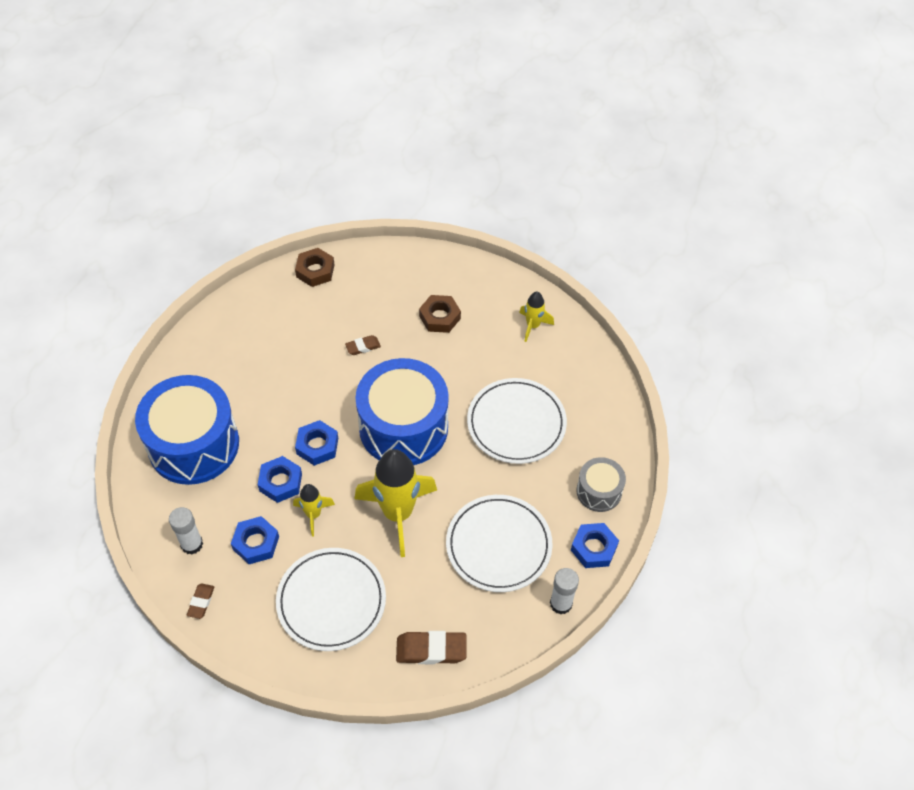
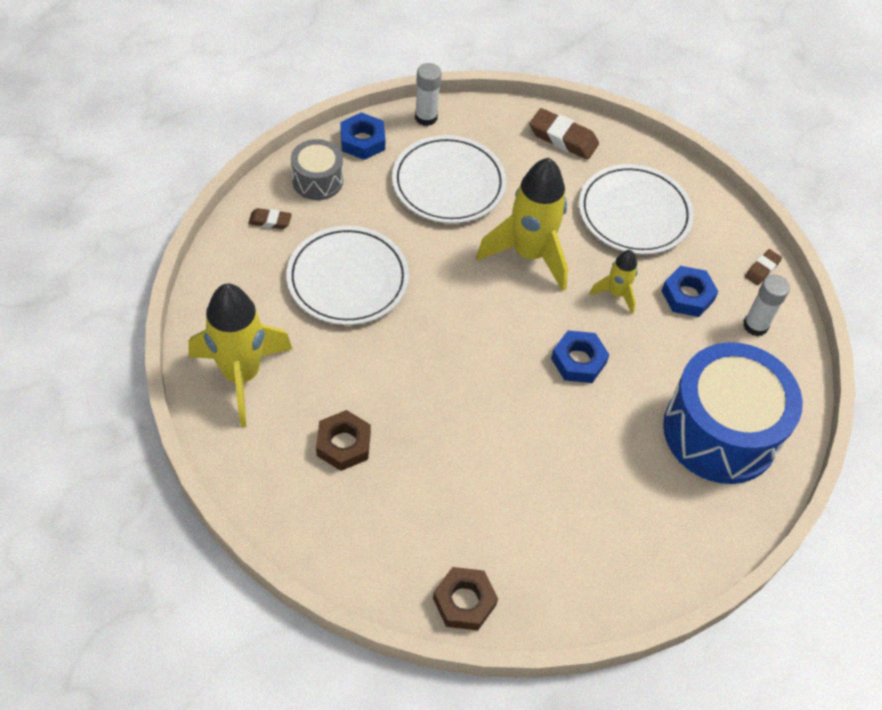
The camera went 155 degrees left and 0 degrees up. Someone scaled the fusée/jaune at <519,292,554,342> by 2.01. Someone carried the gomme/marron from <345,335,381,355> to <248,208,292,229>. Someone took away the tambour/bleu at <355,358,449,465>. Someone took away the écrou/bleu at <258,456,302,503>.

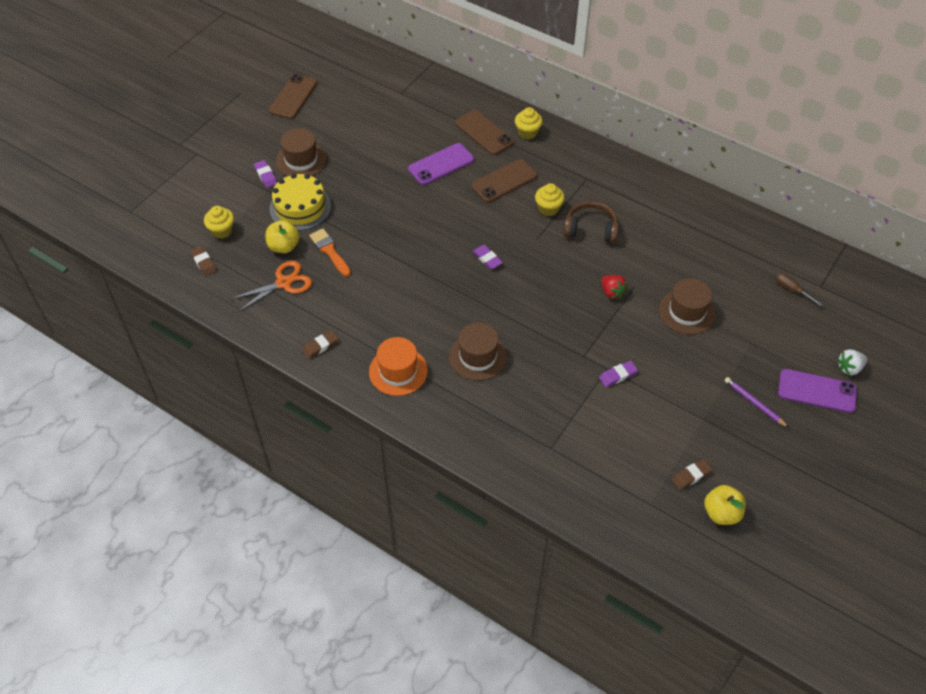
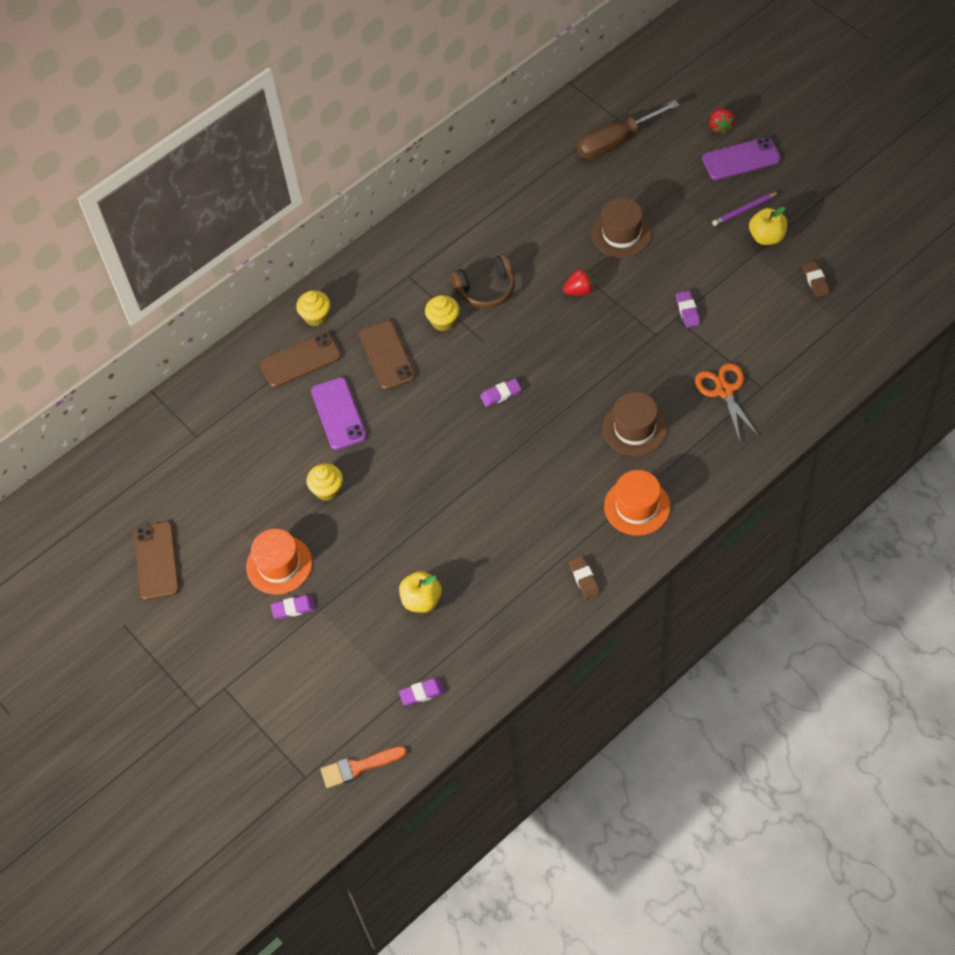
The camera went 70 degrees left and 5 degrees up. Someone rotated the téléphone/marron at <268,74,317,119> by 45 degrees clockwise. Someone repainted the chapeau/marron at <276,128,327,176>, which became the chapeau/orange at <246,529,312,594>. Someone took away the gâteau/jaune at <270,173,331,231>. Someone rotated the casque audio/marron at <563,201,619,244> by 135 degrees counterclockwise. Someone carried the muffin/jaune from <204,206,234,239> to <307,463,343,501>. Someone carried the pinceau/orange from <309,229,351,277> to <321,746,407,788>. Someone repainted the gomme/marron at <190,246,217,276>, which became the gomme/violet at <399,678,445,706>. Someone carried the ciseaux/orange from <230,261,312,312> to <695,363,759,442>. Someone scaled the tournevis/marron at <776,273,823,306> by 2.11. Someone repainted the fraise/blanc at <837,349,867,375>, which became the fraise/rouge at <710,108,735,135>. Someone rotated the téléphone/violet at <778,369,857,413> by 45 degrees clockwise. Someone carried the pomme/jaune from <704,485,746,525> to <749,207,787,245>.

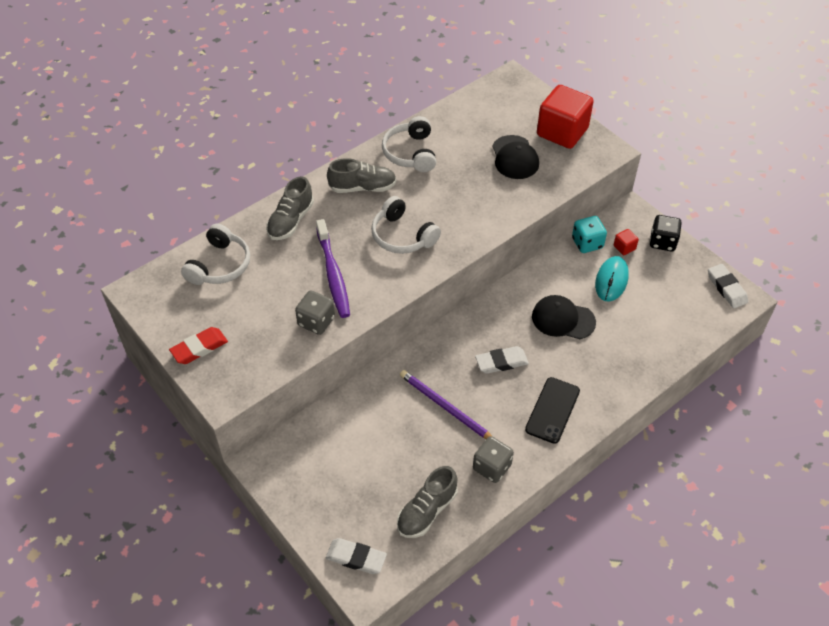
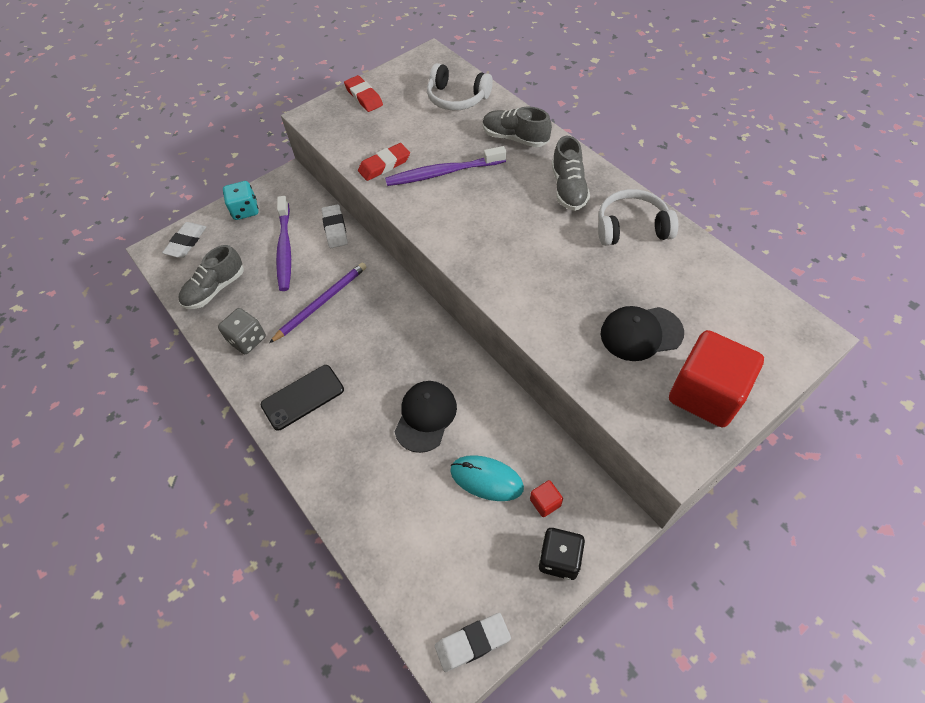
The camera went 95 degrees right and 5 degrees up. Someone took away the casque audio/blanc at <371,196,441,254>. Someone carried the dé/turquoise from <572,216,607,253> to <223,181,259,220>. Someone swapped the dé/gris at <295,290,335,335> for the gomme/rouge at <358,143,410,181>. Someone carried the gomme/blanc from <475,346,529,374> to <321,204,348,248>. Someone rotated the téléphone/noir at <525,377,580,444> by 60 degrees counterclockwise. Someone rotated the chaussure/gris at <397,466,458,538> by 90 degrees counterclockwise. Someone put down the brosse à dents/violet at <276,196,291,291>.

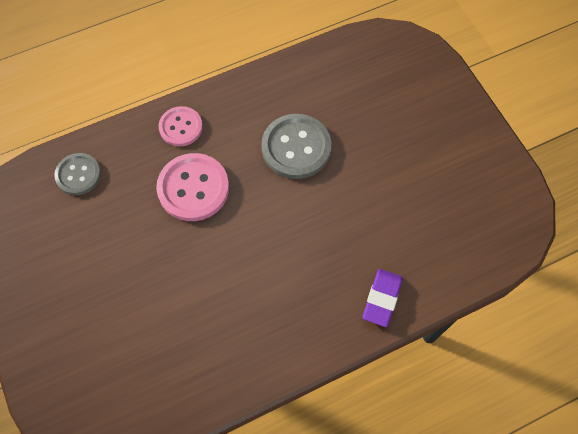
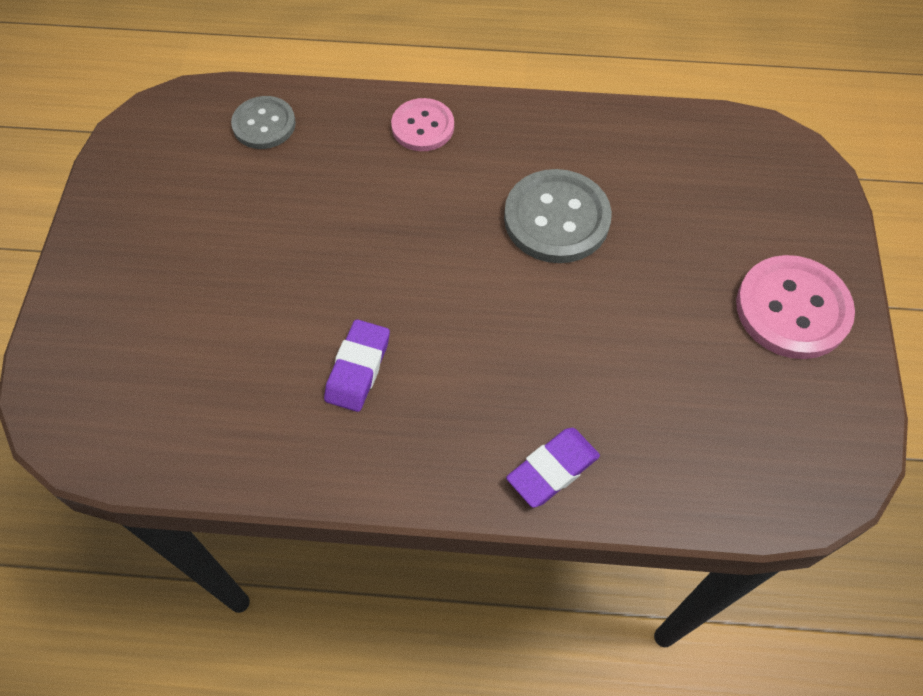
The camera went 30 degrees right and 5 degrees down. Someone carried the bouton/rose from <156,153,229,221> to <736,255,855,359>. Someone put down the gomme/violet at <324,319,390,412>.

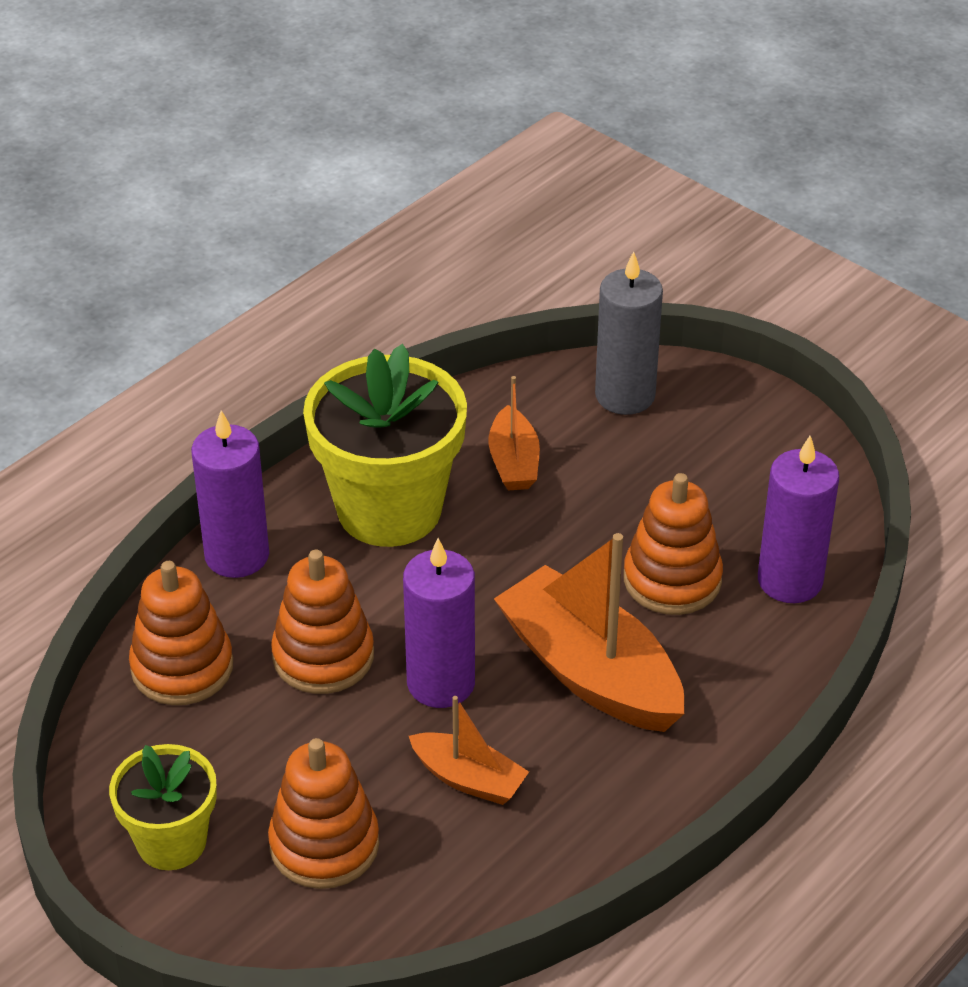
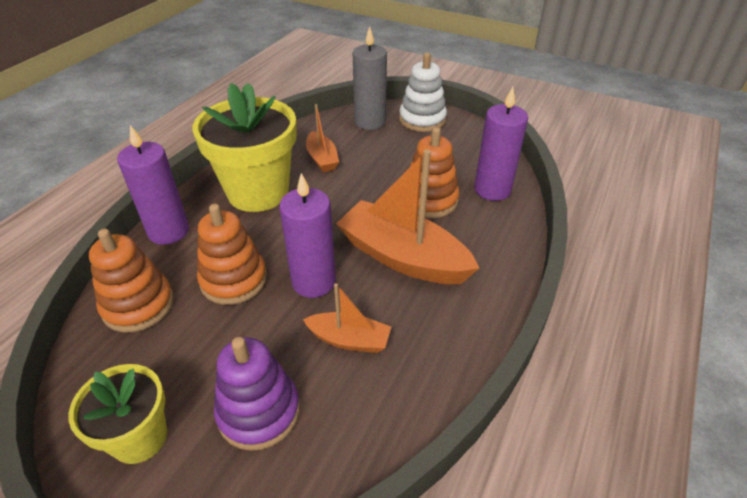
The camera went 15 degrees left and 0 degrees up. Someone repainted the jouet à empiler/orange at <268,738,379,889>, which became the jouet à empiler/violet at <214,337,300,451>. Someone put down the jouet à empiler/blanc at <399,53,447,132>.

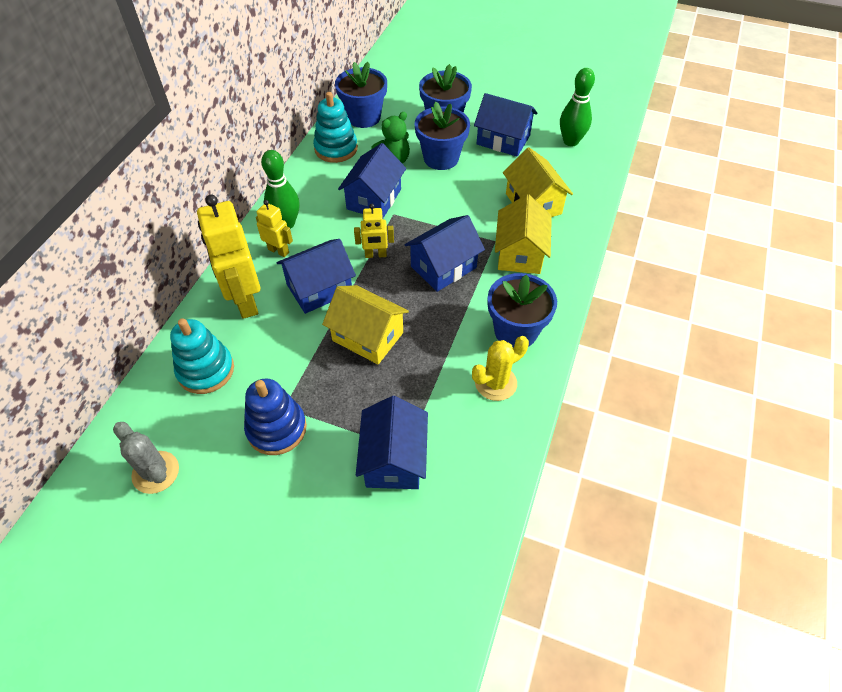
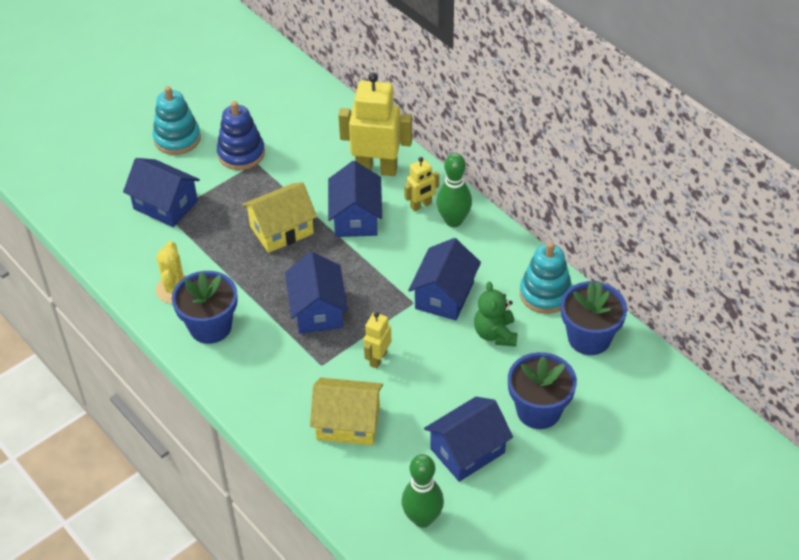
The camera went 120 degrees right and 5 degrees down. Someone took away the pot de fleurs/bleu at <415,101,470,170>. Someone rotated the maison/bleu at <338,143,406,218> by 60 degrees clockwise. Someone took away the maison/jaune at <495,194,552,274>. Someone carried the robot/jaune from <354,204,394,258> to <364,312,391,368>. Someone carried the jouet à empiler/turquoise from <170,318,234,394> to <153,86,201,155>. Someone took away the cactus/gris at <113,422,179,494>.

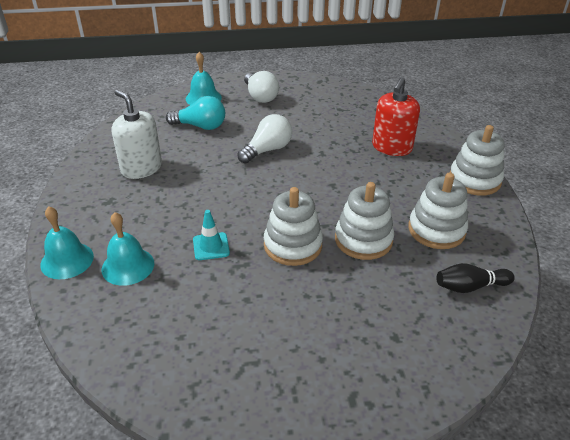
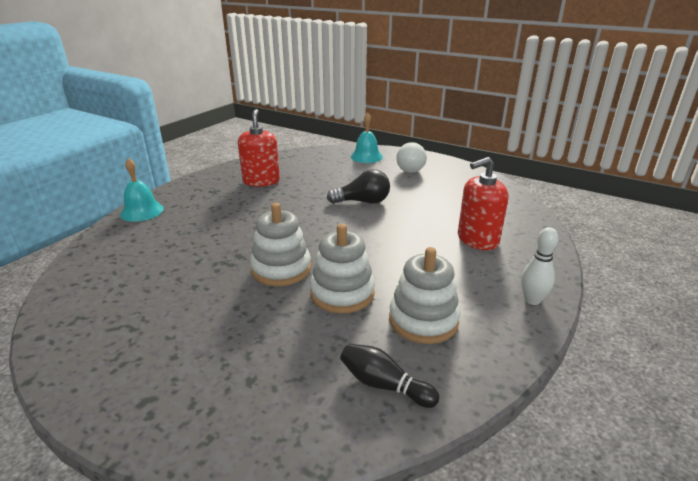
The camera went 40 degrees right and 10 degrees down. Someone repainted the distributeur de savon/blanc at <111,90,162,179>, which became the distributeur de savon/rouge at <238,109,280,187>. Someone took away the ampoule/turquoise at <166,96,225,130>. Someone repainted the ampoule/blanc at <237,114,292,163>, which became the ampoule/noir at <327,169,390,204>. Someone swapped the jouet à empiler/blanc at <450,125,505,196> for the quille/blanc at <521,227,559,305>. Someone took away the cône de chantier/turquoise at <193,210,230,260>. Someone took away the cloche/turquoise at <102,212,154,286>.

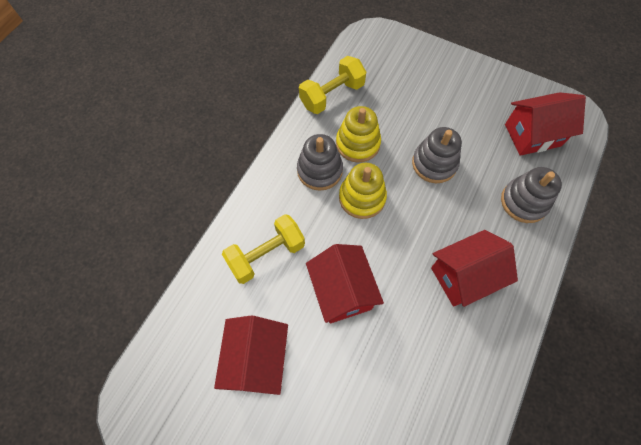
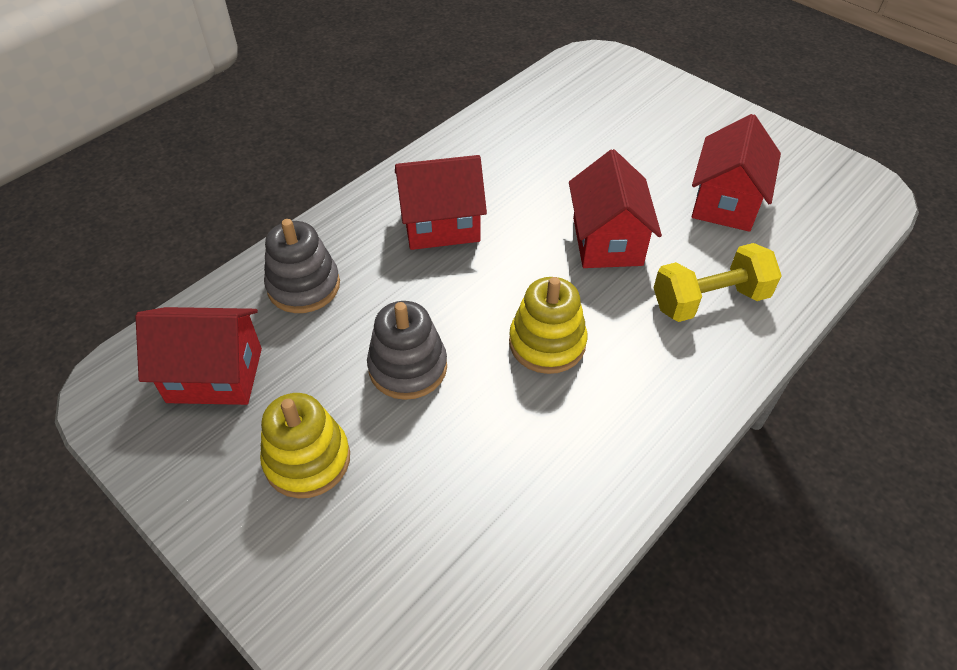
The camera went 165 degrees left and 15 degrees down. Someone took away the haltère/jaune at <299,56,366,114>. Someone carried the jouet à empiler/jaune from <336,106,381,163> to <260,393,350,498>. Someone took away the jouet à empiler/gris at <297,134,343,191>.

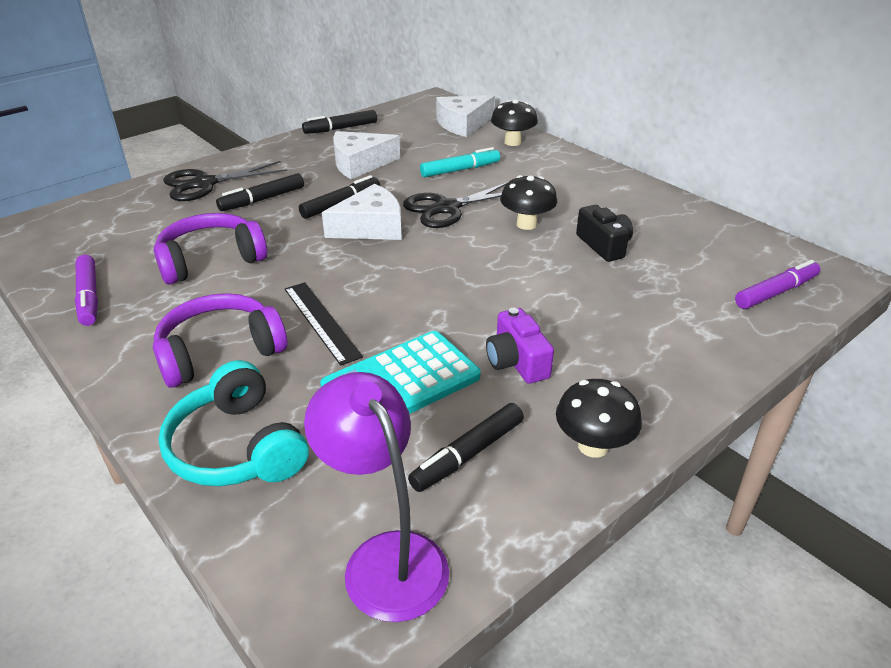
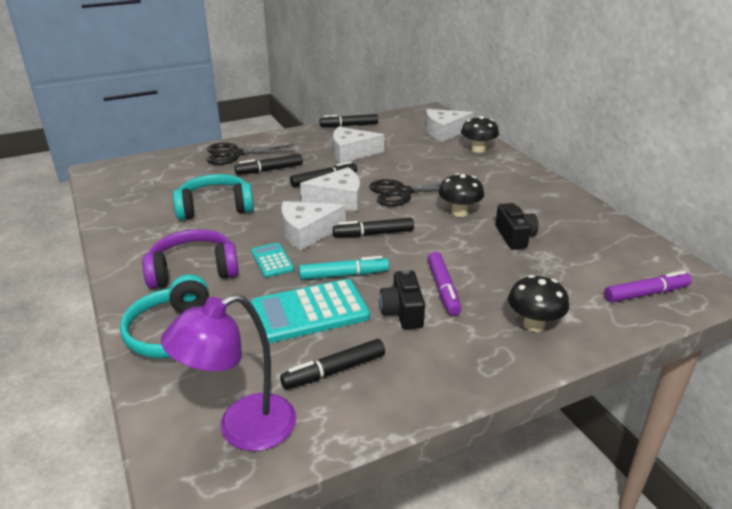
The camera went 15 degrees right and 5 degrees down. Someone carried the feutre/turquoise from <420,147,500,177> to <299,256,389,280>. Someone repainted the casque audio/violet at <154,213,267,285>, which became the casque audio/turquoise at <173,174,254,220>. Someone carried the feutre/violet from <75,255,98,326> to <427,252,461,316>. Someone swapped the règle/noir at <285,282,363,366> for the calculatrice/turquoise at <251,243,294,277>. Someone repainted the appareil photo/violet at <486,308,554,384>, which became the appareil photo/noir at <379,269,425,329>. Someone rotated the lampe/violet at <304,372,449,622> by 105 degrees counterclockwise. Someone carried the champignon/noir from <556,379,642,458> to <508,275,569,332>. Someone put down the fromage/blanc at <281,201,346,251>. Someone put down the feutre/noir at <333,218,414,237>.

